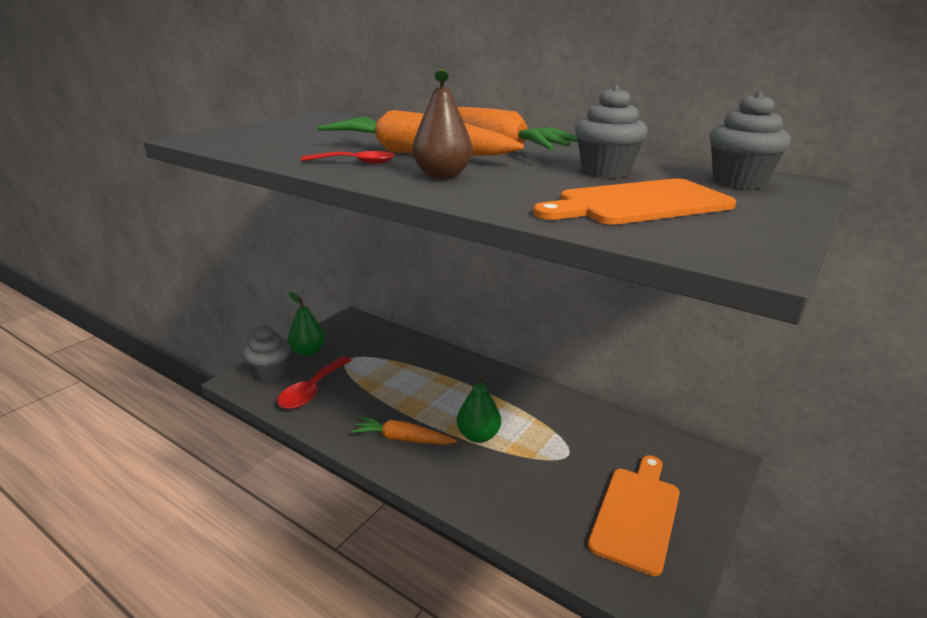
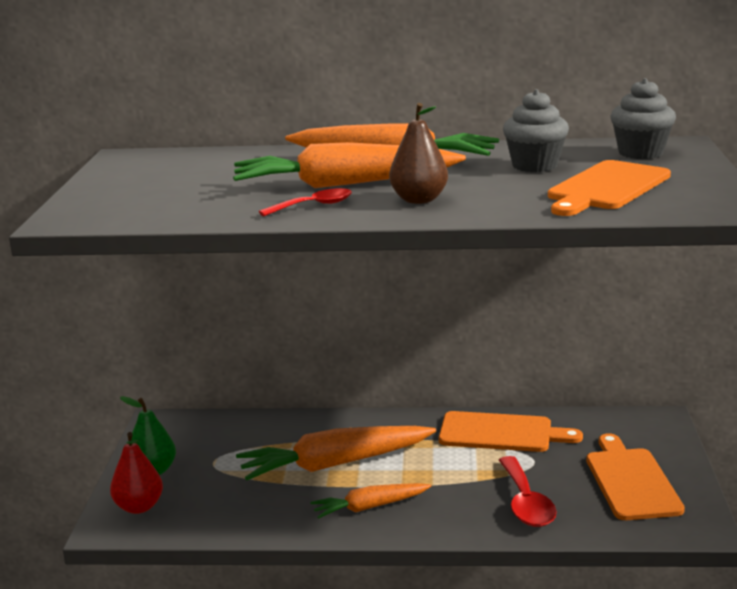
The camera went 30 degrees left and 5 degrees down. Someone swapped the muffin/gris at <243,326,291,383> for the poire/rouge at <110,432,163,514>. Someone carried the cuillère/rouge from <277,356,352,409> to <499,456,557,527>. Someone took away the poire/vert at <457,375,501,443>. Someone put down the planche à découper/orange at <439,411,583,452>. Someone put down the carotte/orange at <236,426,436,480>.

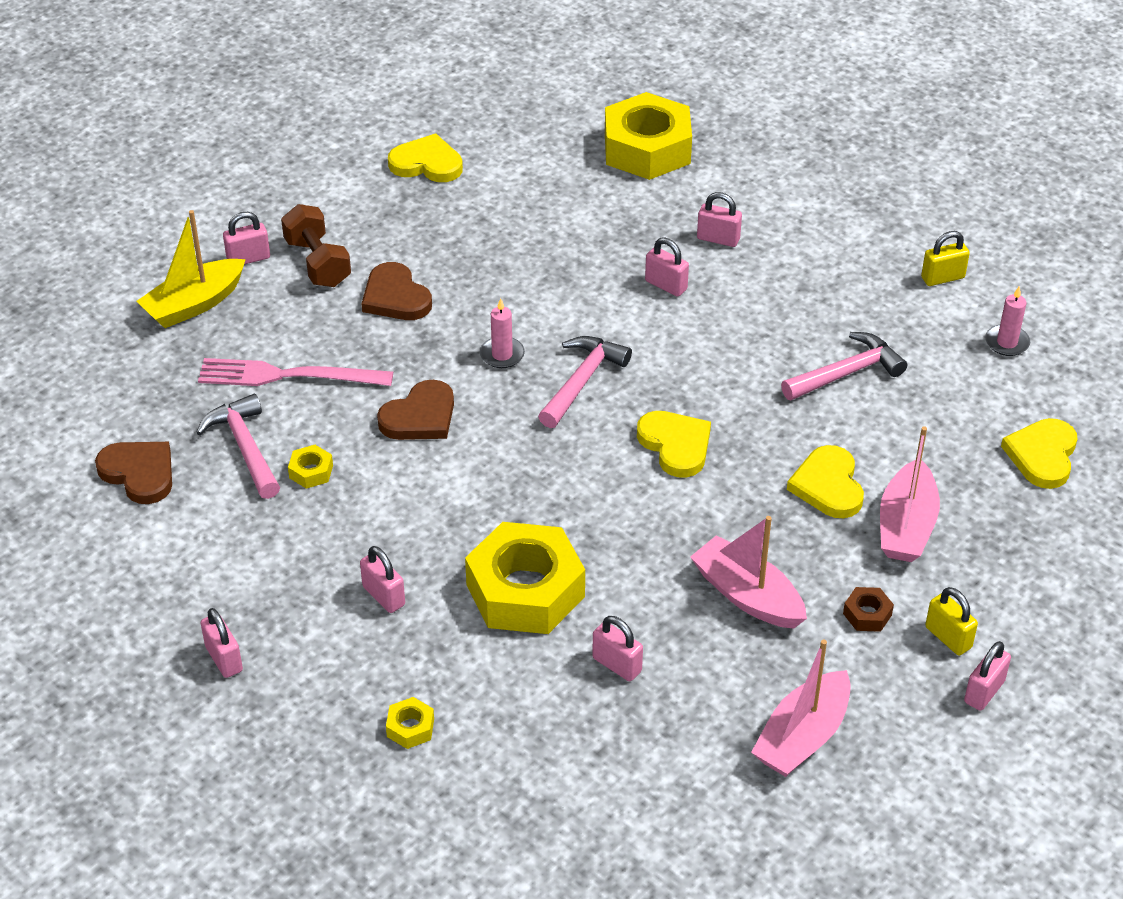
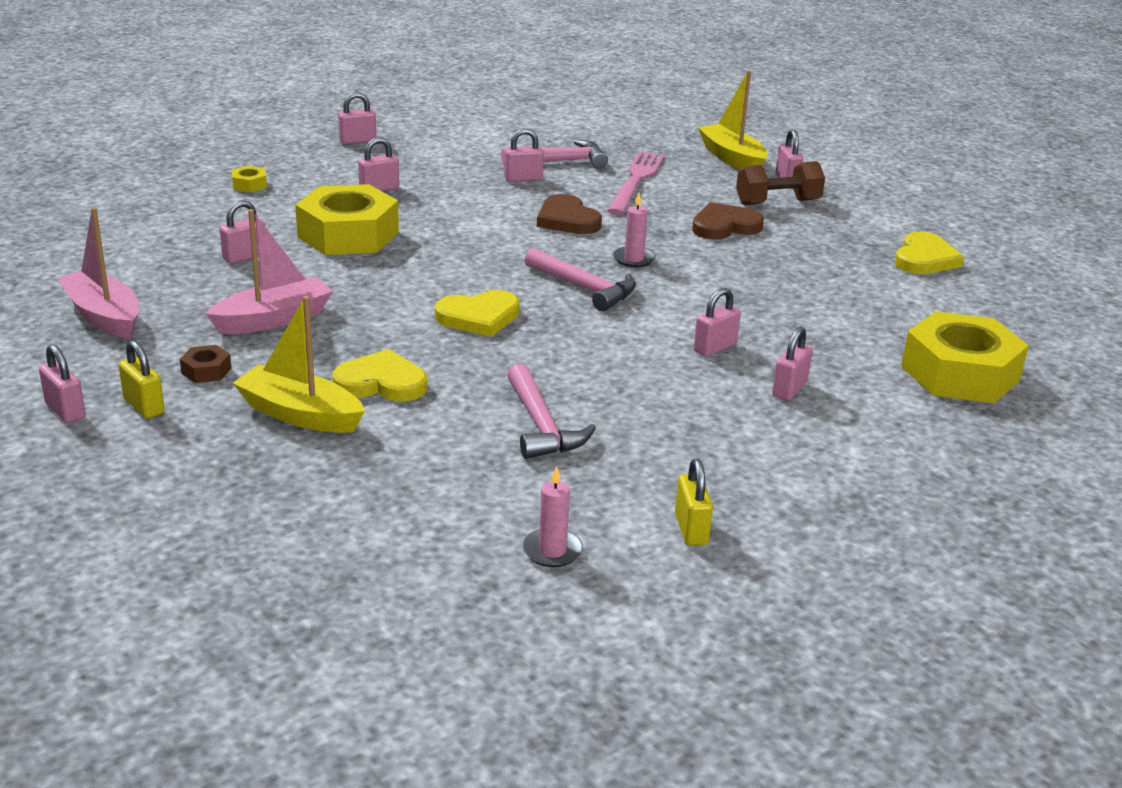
The camera went 100 degrees right and 15 degrees down. Someone took away the cœur/jaune at <1001,418,1077,489>. Someone repainted the bateau/rose at <880,426,940,562>, which became the bateau/jaune at <233,296,365,433>. Someone took away the cœur/marron at <95,442,172,504>. Someone swapped the écrou/jaune at <288,445,333,489> for the cadenas/rose at <504,128,544,182>. Someone rotated the cadenas/jaune at <925,587,978,655> by 75 degrees clockwise.

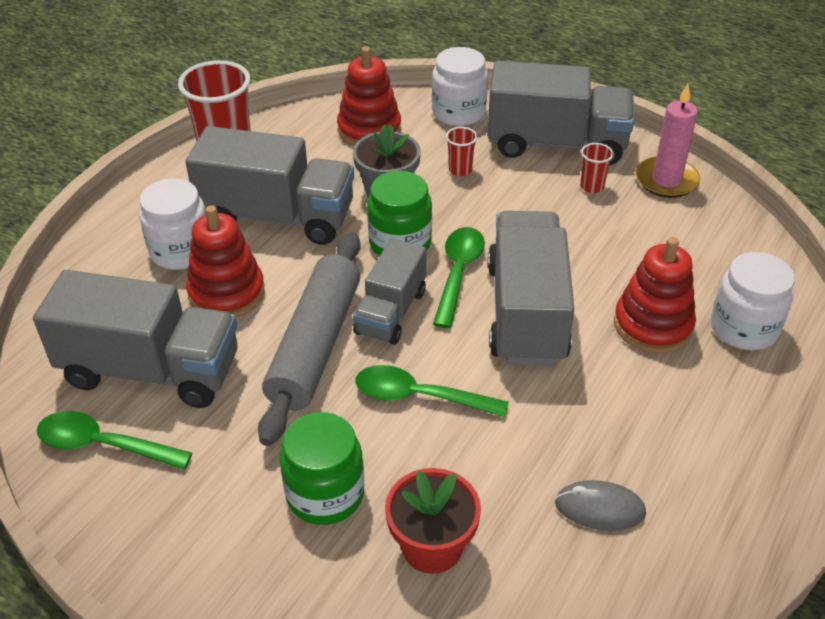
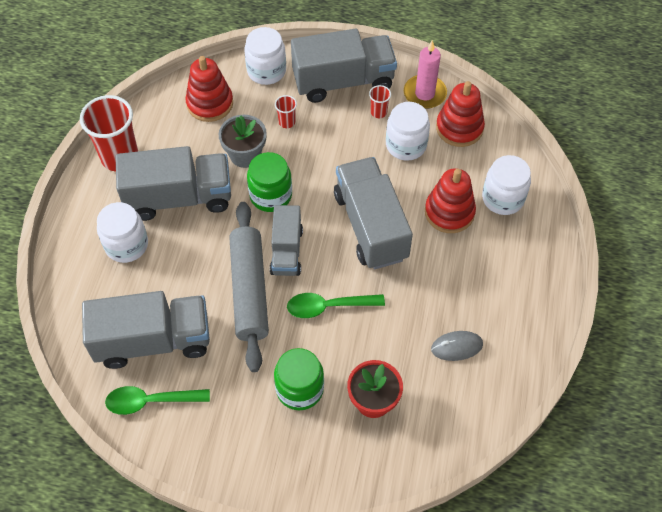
The camera went 20 degrees left and 15 degrees up. Someone carried the jouet à empiler/rouge from <186,205,265,317> to <436,81,485,147>. Someone took away the cuillère/vert at <433,227,485,328>. Someone put down the bocal/blanc at <386,102,430,161>.

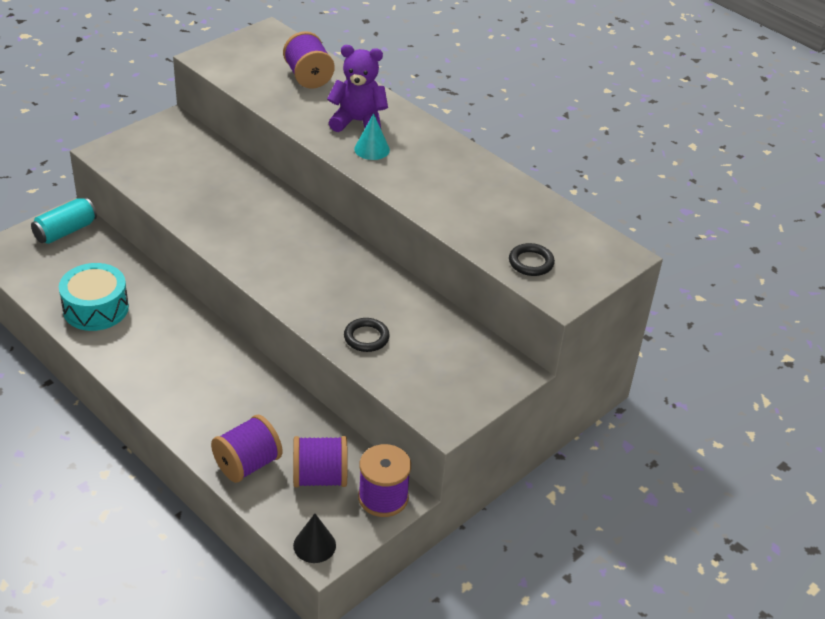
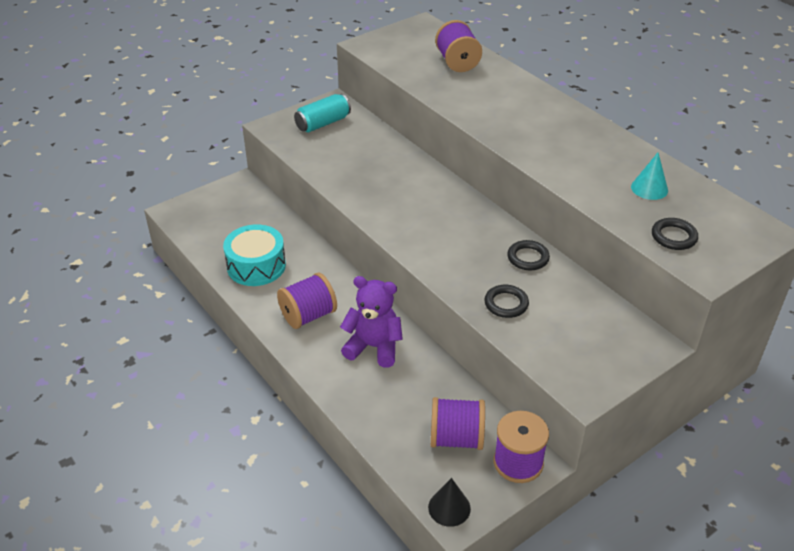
The camera went 10 degrees right and 0 degrees up. Someone carried the ours en peluche/violet from <327,45,388,132> to <340,276,403,367>. Someone carried the cône/turquoise from <354,113,390,160> to <631,153,668,200>. Someone carried the canette/turquoise from <31,197,97,244> to <294,94,351,133>. Someone carried the bobine/violet from <211,415,282,483> to <277,272,337,329>. Someone put down the anneau/noir at <507,240,550,270>.

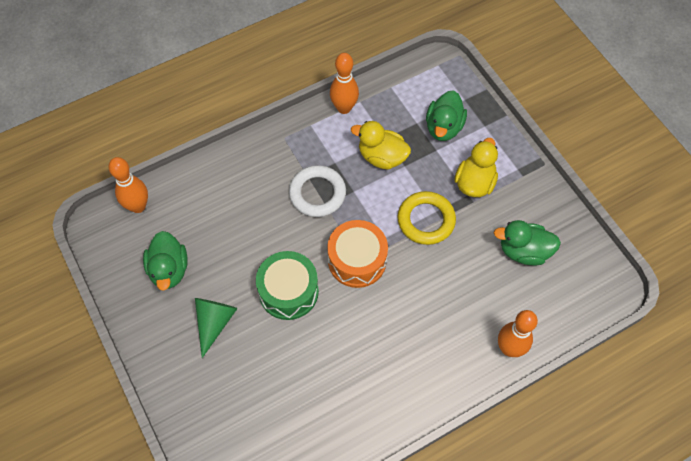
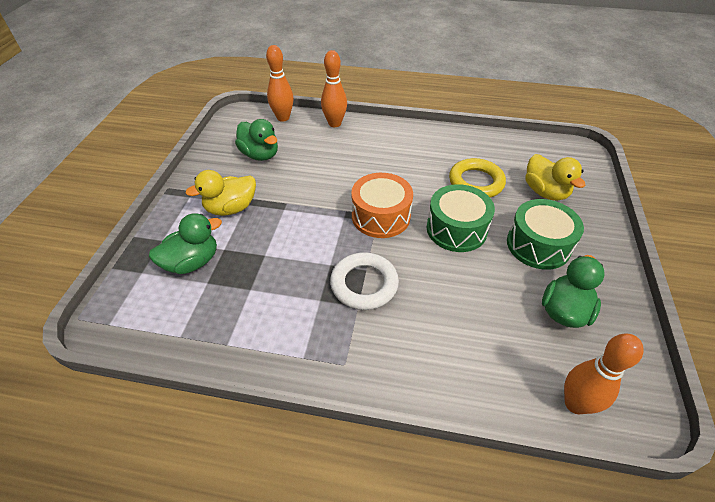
The camera went 140 degrees left and 15 degrees down. Someone carried the quille/orange from <330,53,359,114> to <266,45,294,122>. Someone carried the canard/jaune from <351,121,411,170> to <526,154,585,201>. Someone carried the anneau/jaune from <398,191,456,245> to <449,158,506,197>. Someone swapped the cône/vert at <195,298,238,358> for the tambour/vert at <507,199,584,270>.

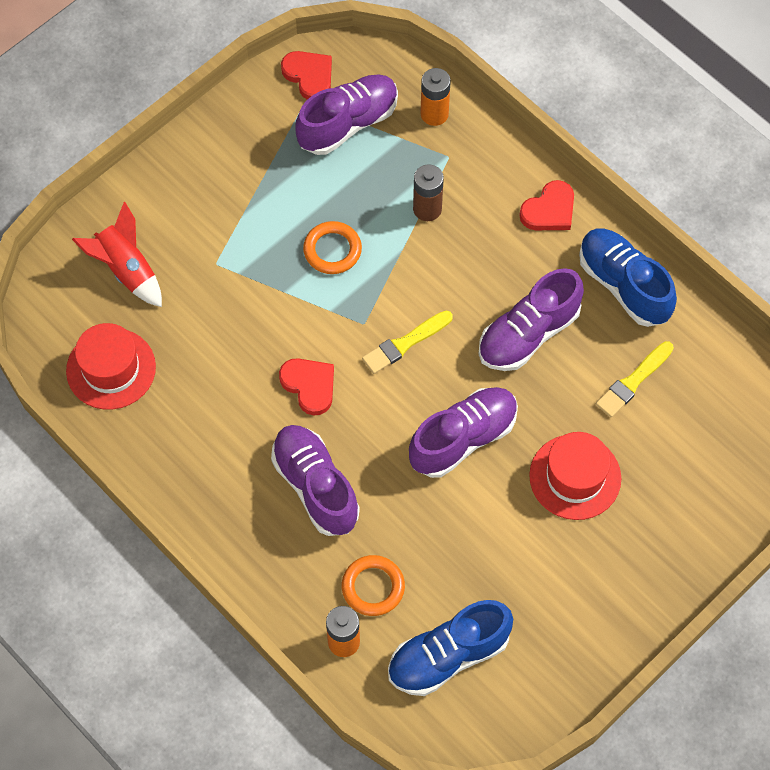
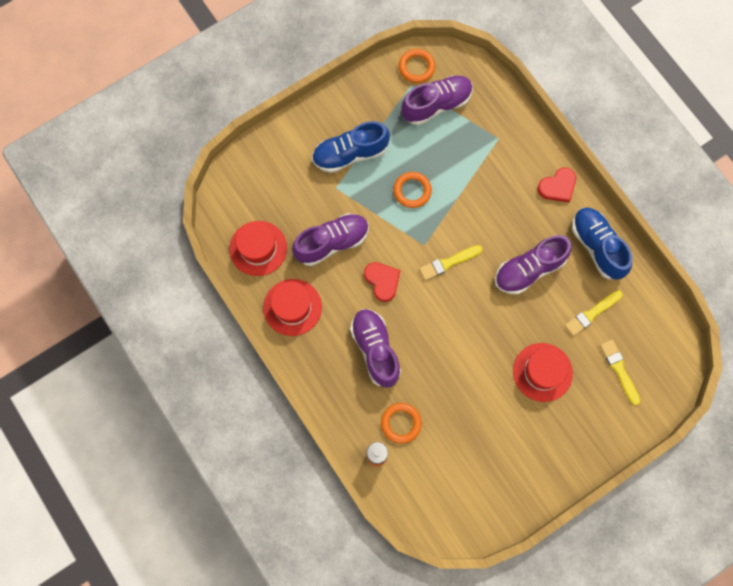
The camera went 10 degrees right and 10 degrees up. Someone swapped the cœur/rouge at <281,51,332,100> for the anneau/orange at <399,49,435,83>. Someone took away the pile/orange at <420,68,451,126>. Someone took away the pile/marron at <413,164,444,221>. Someone took away the fusée/rouge at <72,202,162,307>. Someone carried the chaussure/violet from <409,387,518,478> to <292,213,369,266>. Someone carried the chaussure/bleu from <388,600,513,696> to <312,121,390,173>. Someone put down the chapeau/rouge at <263,279,322,336>. Someone put down the pinceau/jaune at <600,339,640,405>.

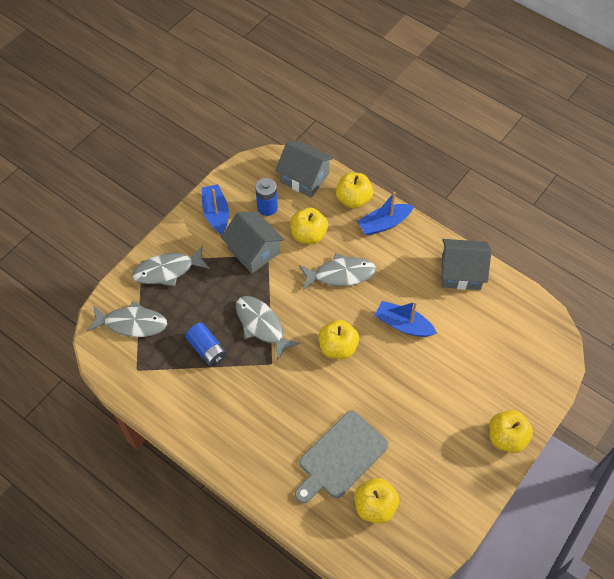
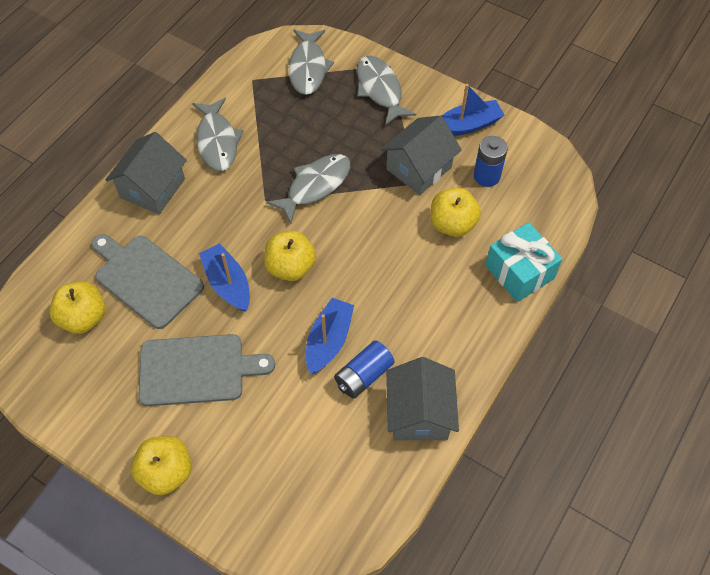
The camera went 85 degrees right and 0 degrees up. Someone carried the maison/gris from <275,140,334,198> to <105,132,187,214>. Someone swapped the pomme/jaune at <336,173,373,209> for the cadeau/turquoise at <485,222,562,302>. Someone carried the bateau/bleu from <357,192,414,236> to <199,243,250,312>. Someone carried the poisson/gris from <299,253,376,290> to <192,98,243,171>. Someone carried the pile/bleu from <185,323,227,367> to <334,340,394,399>. Someone put down the planche à découper/gris at <138,334,275,406>.

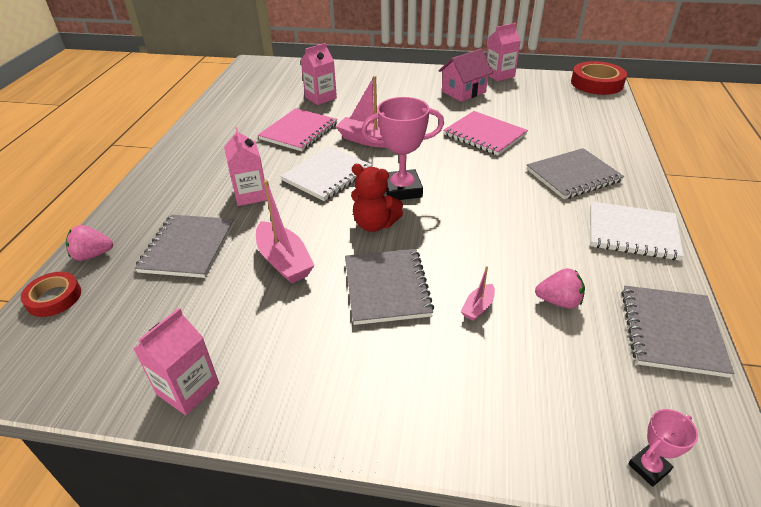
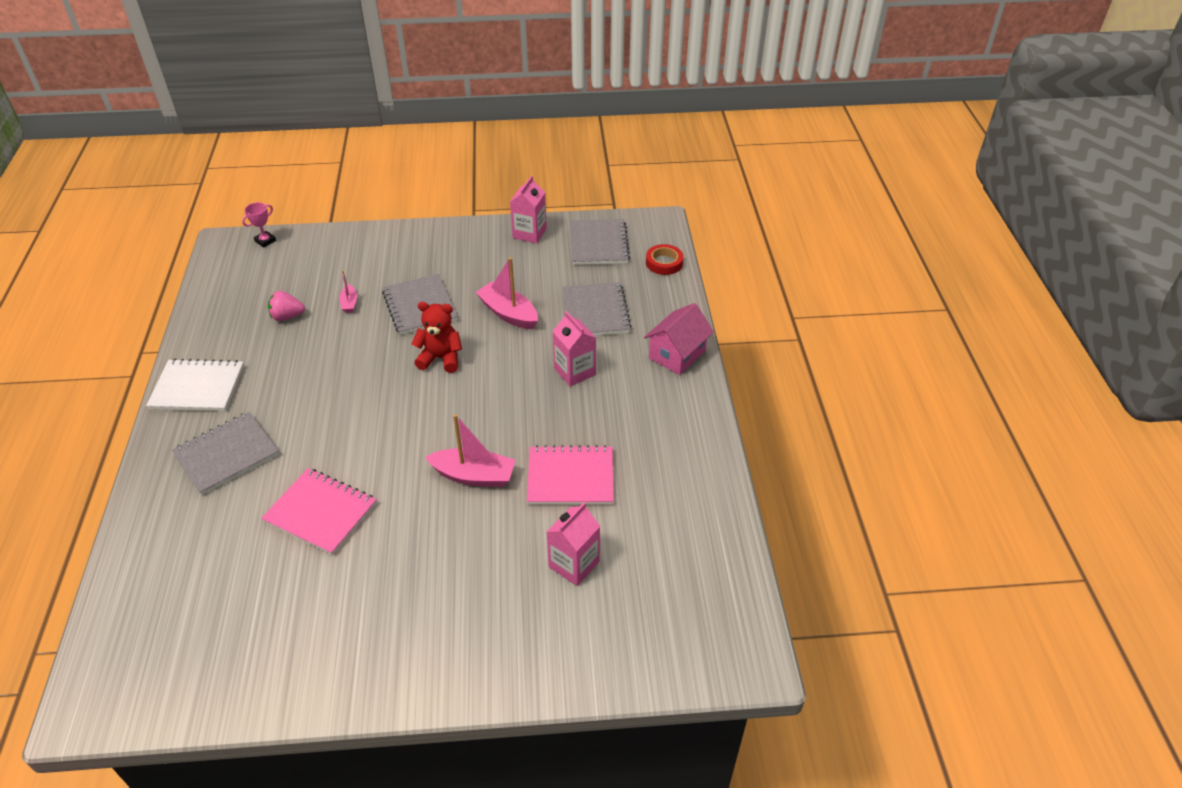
The camera went 165 degrees right and 5 degrees up. Someone took away the brique de lait/rose at <486,23,521,81>. Someone carried the maison/rose from <439,49,493,102> to <644,303,714,375>. Someone took away the ruban adhésif/rouge at <571,61,627,95>. Someone took away the trophée/rose at <361,97,444,200>. Someone rotated the carnet/rose at <258,108,338,151> by 75 degrees clockwise. Someone took away the carnet/blanc at <280,147,372,201>. Someone took away the fraise/rose at <66,225,113,261>. Someone rotated the bateau/rose at <461,266,495,321> by 150 degrees clockwise. Someone carried the carnet/gris from <622,286,734,378> to <570,219,630,265>.

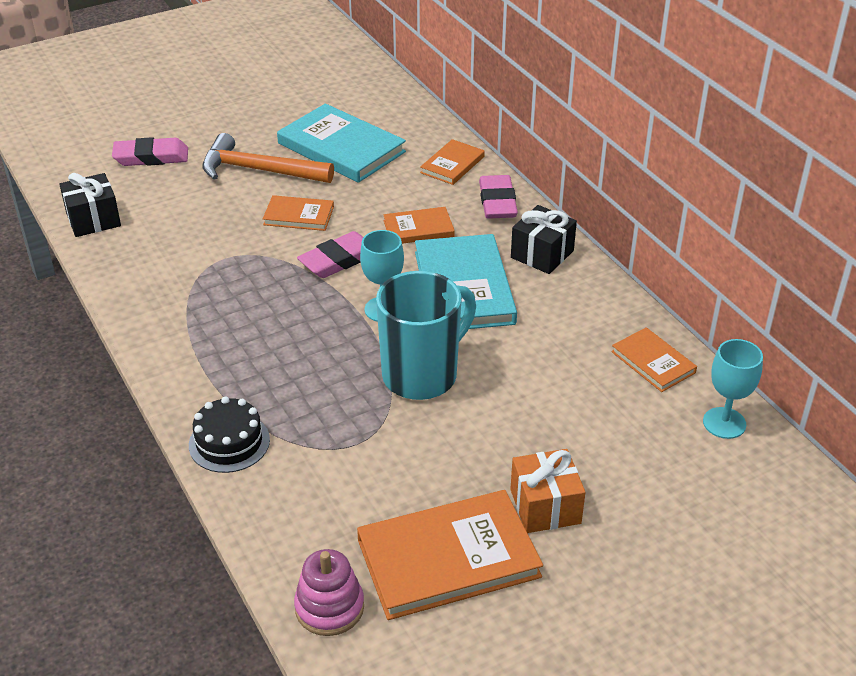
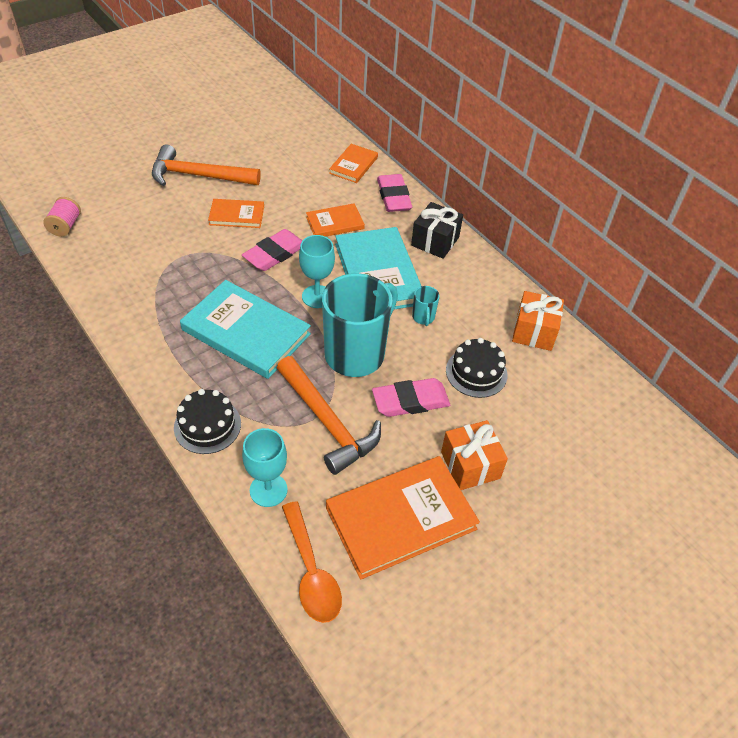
The camera went 10 degrees left and 10 degrees up. Someone carried the livre/turquoise from <277,104,406,183> to <180,280,311,379>. Someone carried the gomme/rose from <112,137,188,166> to <372,378,450,417>. Someone swapped the cadeau/noir at <59,173,121,237> for the bobine/rose at <43,197,81,237>. Someone swapped the livre/orange at <611,327,697,392> for the cadeau/orange at <512,291,564,351>. Someone carried the verre à pied/turquoise from <703,339,763,439> to <242,428,288,507>. Someone swapped the jouet à empiler/rose at <294,549,364,636> for the cuillère/orange at <282,501,342,623>. Someone put down the tasse/turquoise at <412,286,439,326>. Someone put down the gâteau/noir at <446,338,507,398>. Someone put down the marteau/orange at <277,356,381,475>.

